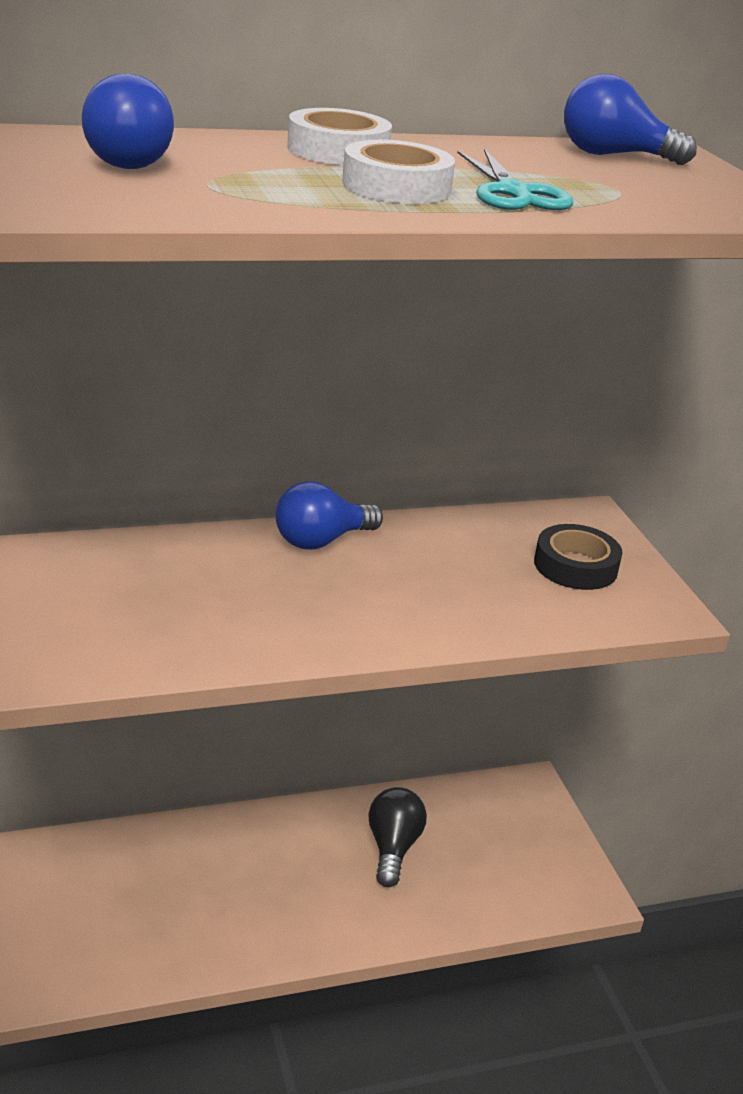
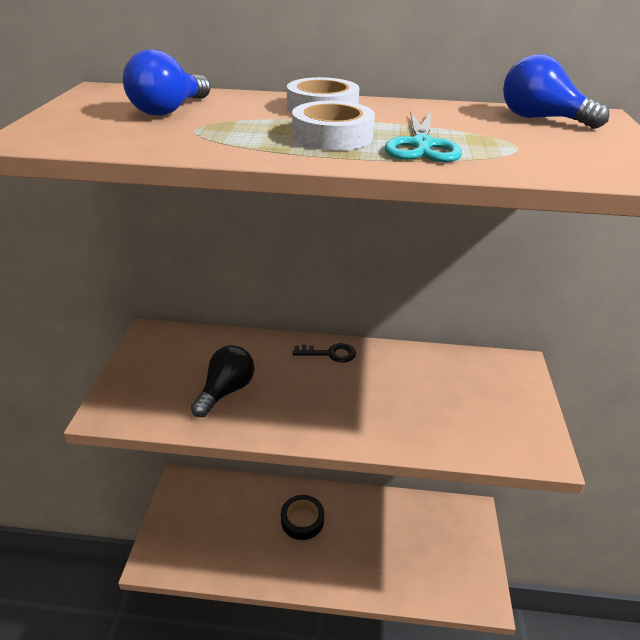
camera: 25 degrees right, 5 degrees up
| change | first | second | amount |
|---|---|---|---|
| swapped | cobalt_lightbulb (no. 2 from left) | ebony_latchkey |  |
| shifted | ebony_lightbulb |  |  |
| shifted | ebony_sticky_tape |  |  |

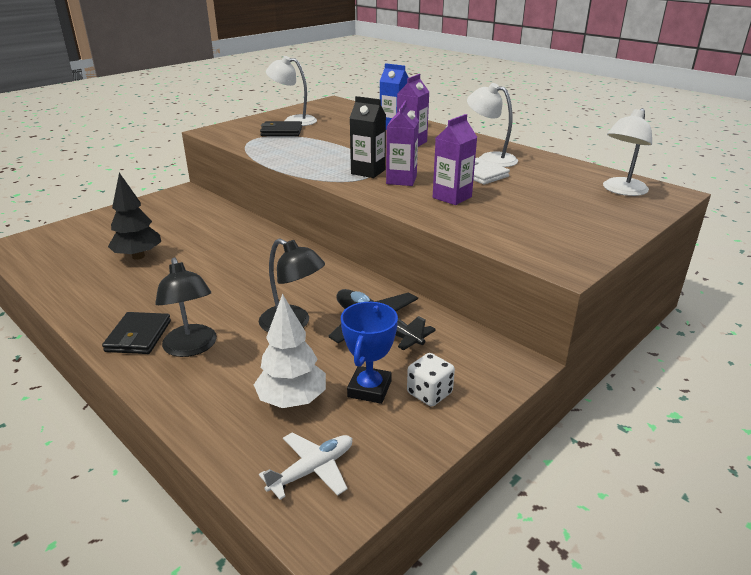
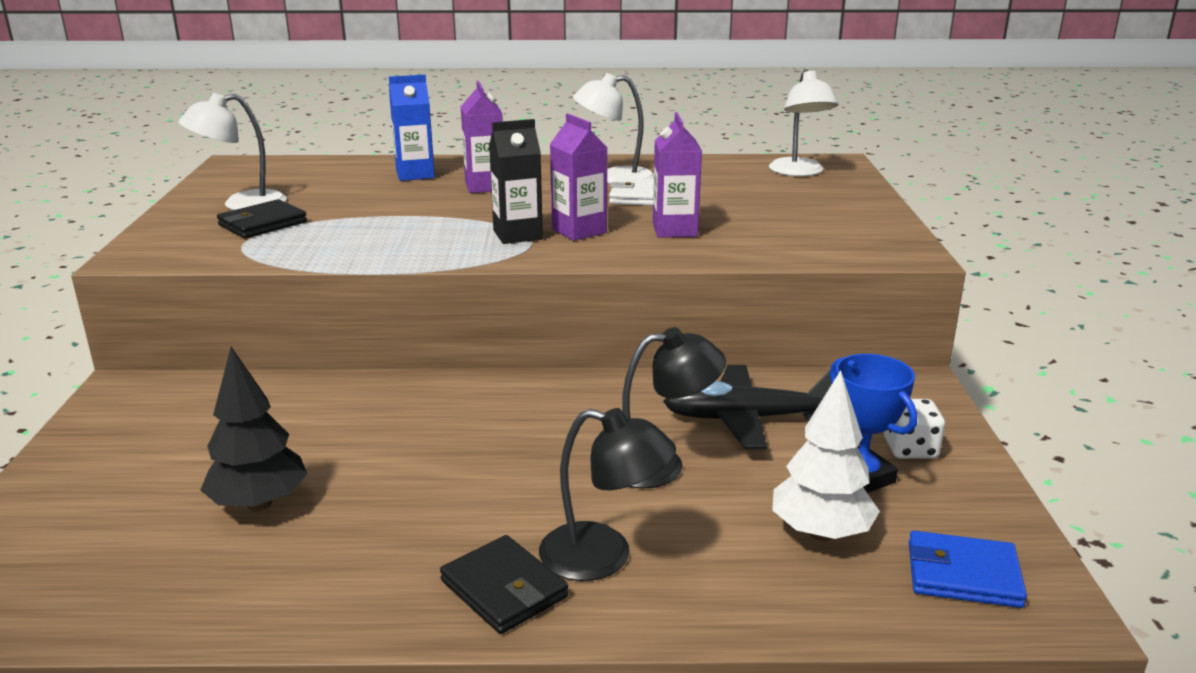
camera: 45 degrees left, 5 degrees down
| change | first | second | amount |
|---|---|---|---|
| swapped | white_plane | cobalt_card_wallet |  |

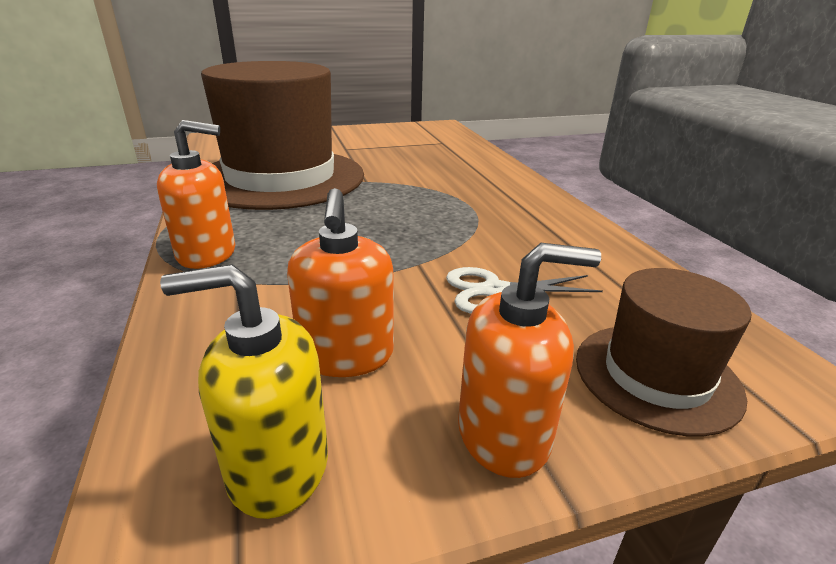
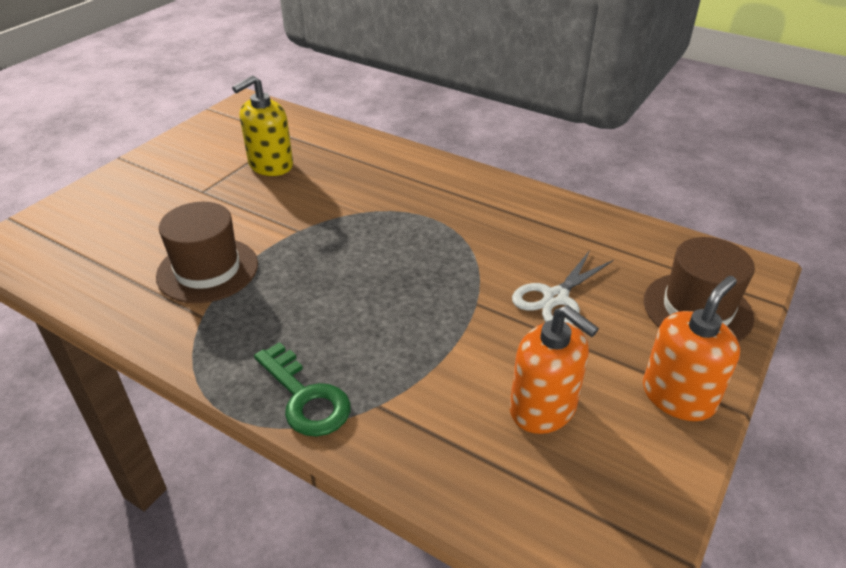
camera: 40 degrees left, 10 degrees up
| change | first | second | amount |
|---|---|---|---|
| swapped | orange_pump_bottle (no. 1 from left) | emerald_latchkey |  |
| shifted | yellow_pump_bottle |  |  |
| scaled | brown_top_hat (no. 1 from left) |  | x0.48 |

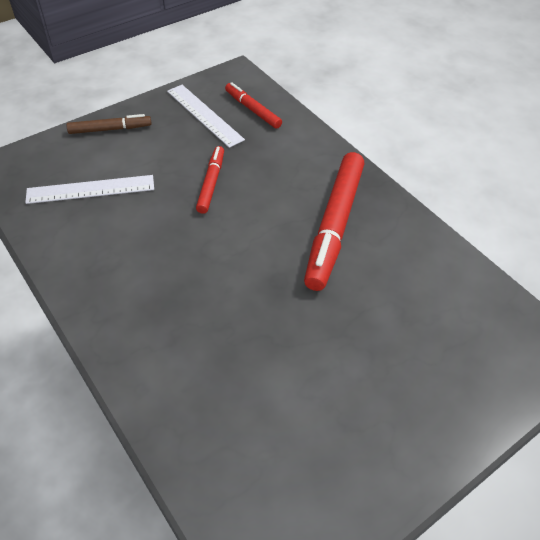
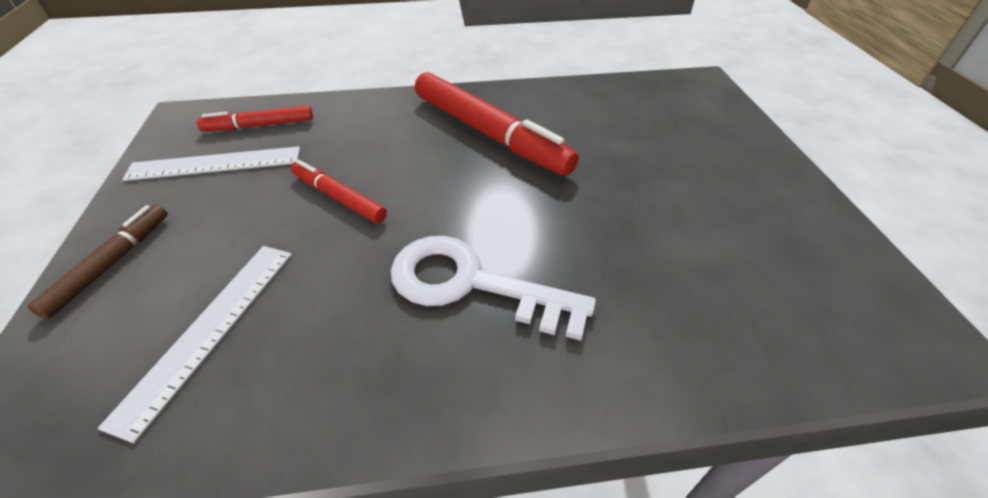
camera: 60 degrees left, 5 degrees down
| change | first | second | amount |
|---|---|---|---|
| new |  | white_latchkey |  |

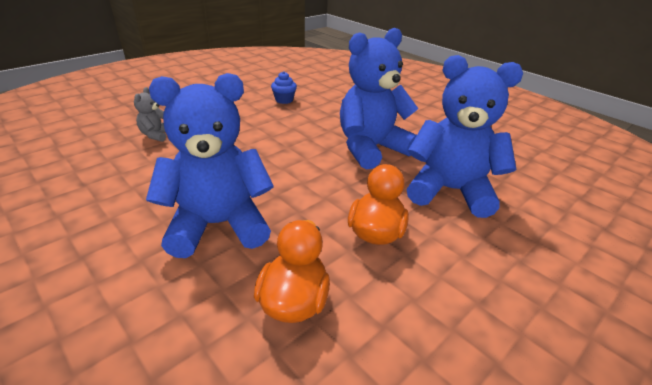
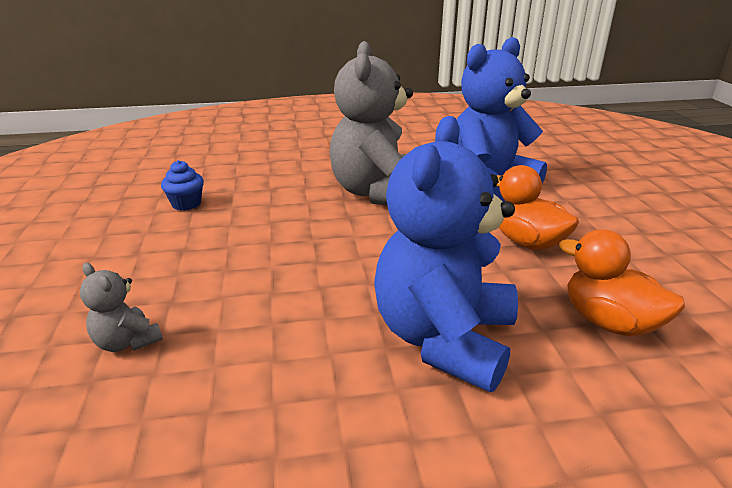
camera: 55 degrees left, 5 degrees down
| change | first | second | amount |
|---|---|---|---|
| repainted | cobalt_teddy (no. 2 from left) | gray_teddy (no. 2 from left) |  |

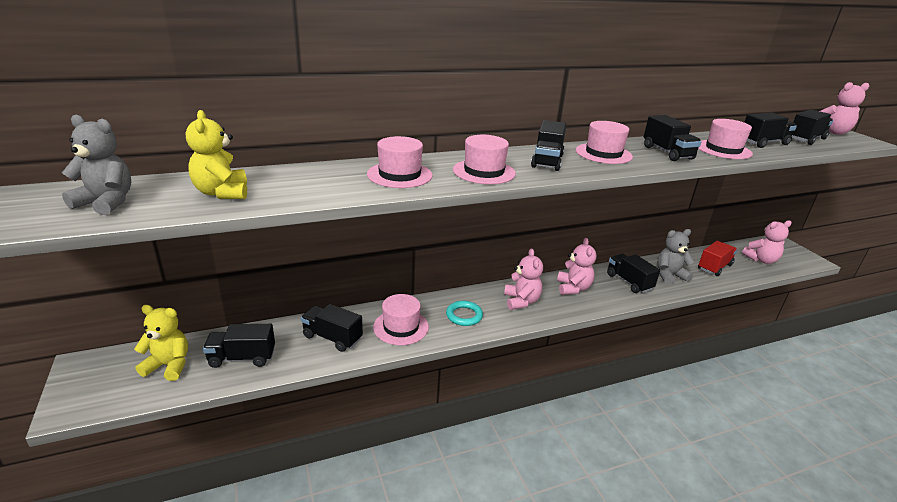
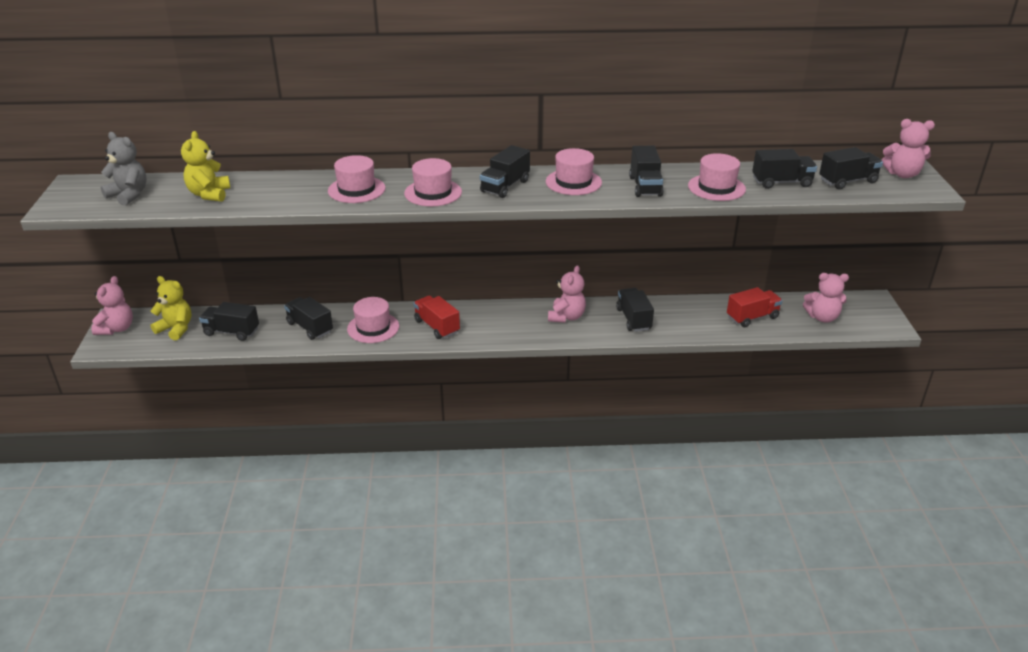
camera: 20 degrees right, 5 degrees up
| change | first | second | amount |
|---|---|---|---|
| swapped | teal_torus | crimson_truck (no. 1 from left) |  |
| shifted | rosy_teddy (no. 1 from left) |  |  |
| gone | gray_teddy (no. 2 from left) |  |  |

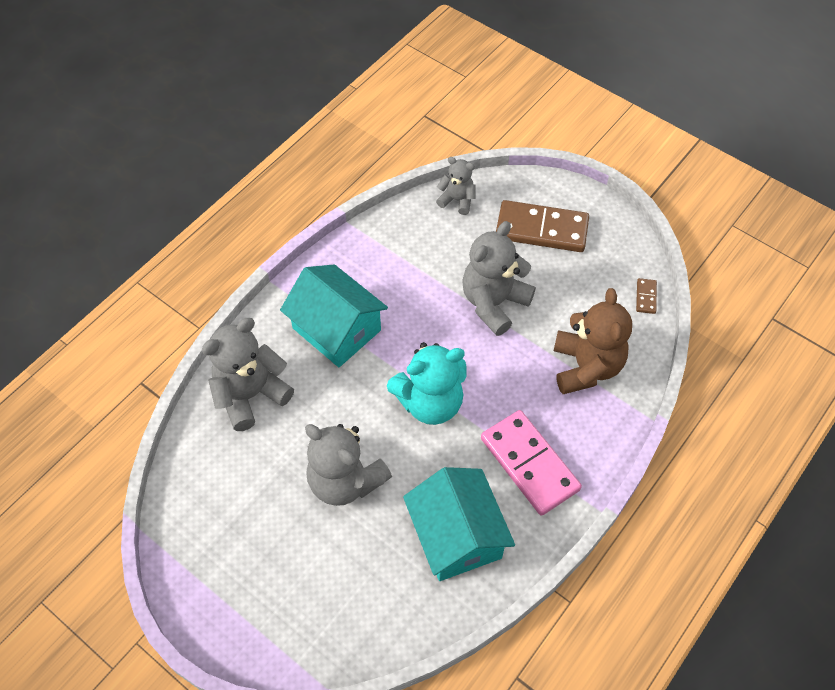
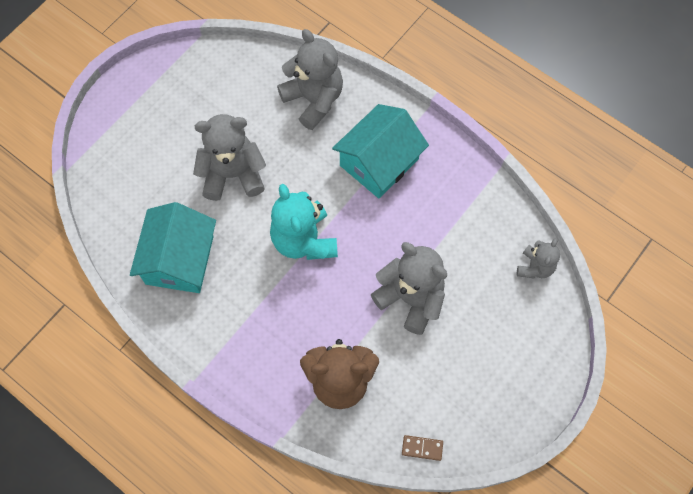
camera: 90 degrees right, 10 degrees up
| change | first | second | amount |
|---|---|---|---|
| rotated | gray_teddy (no. 2 from left in the first image) | gray_teddy (no. 1 from left) | 45 degrees clockwise |
| rotated | teal_toy_house (no. 2 from left in the first image) | teal_toy_house (no. 1 from left) | 60 degrees counterclockwise |
| gone | rosy_domino |  |  |
| gone | brown_domino (no. 1 from left) |  |  |

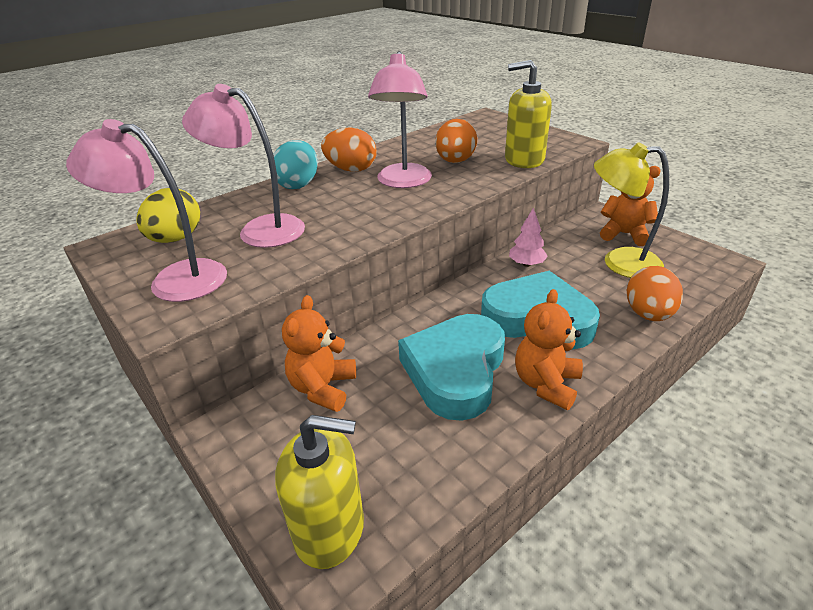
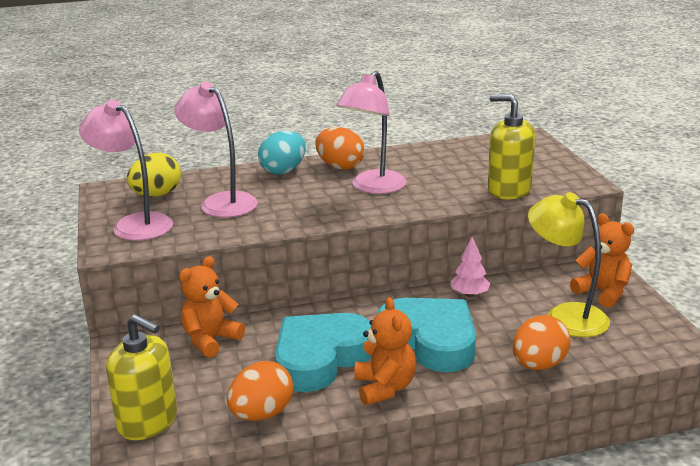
camera: 25 degrees right, 10 degrees down
| change | first | second | amount |
|---|---|---|---|
| shifted | orange_toy_egg (no. 2 from left in the first image) | orange_toy_egg (no. 1 from left) |  |
| rotated | orange_teddy (no. 2 from left) |  | 120 degrees clockwise |

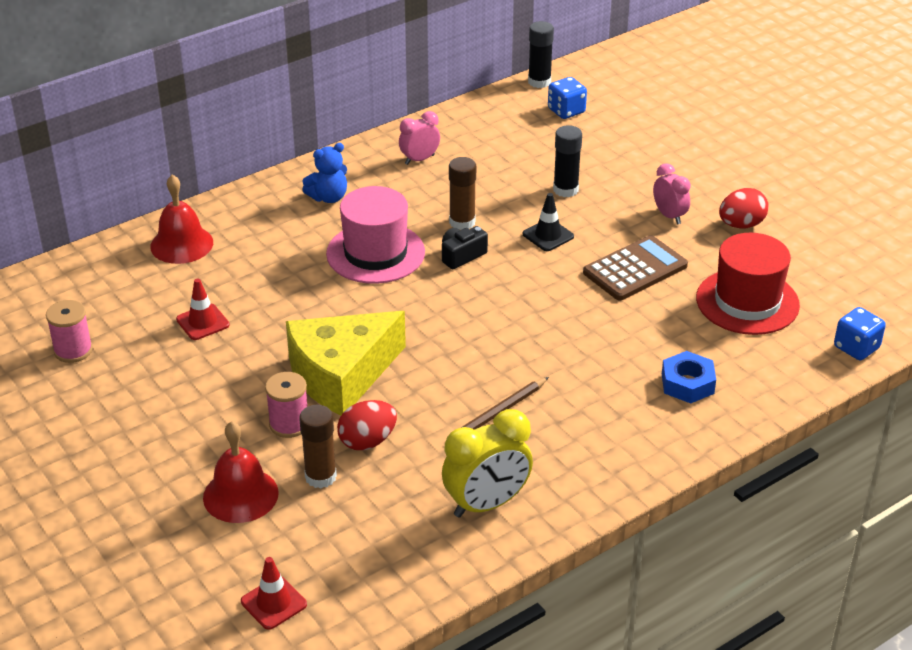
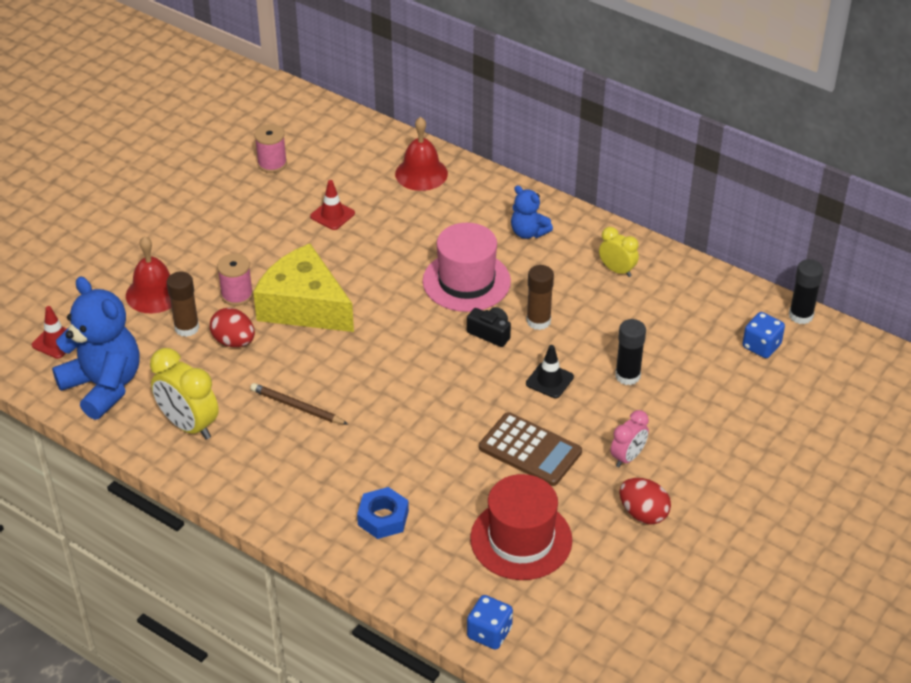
camera: 70 degrees right, 5 degrees up
| change | first | second | amount |
|---|---|---|---|
| repainted | rosy_clock (no. 1 from left) | yellow_clock (no. 2 from left) |  |
| new |  | cobalt_teddy (no. 1 from left) |  |

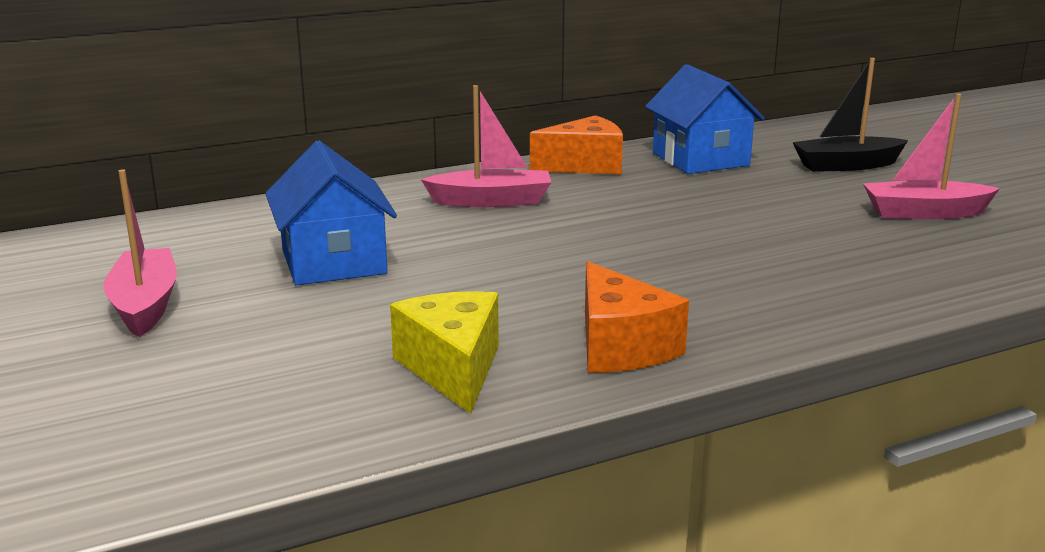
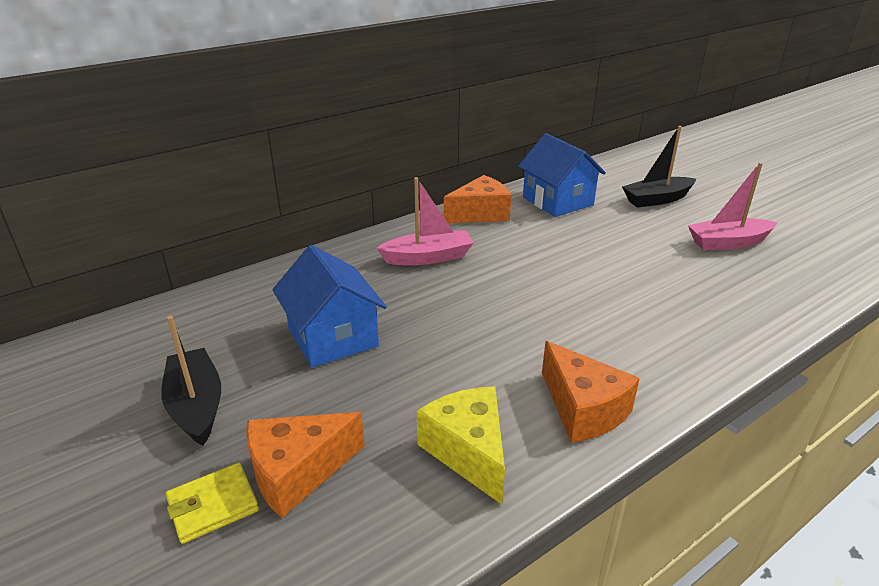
camera: 10 degrees left, 10 degrees up
| change | first | second | amount |
|---|---|---|---|
| repainted | rosy_toy_boat (no. 1 from left) | ebony_toy_boat (no. 1 from left) |  |
| new |  | yellow_card_wallet |  |
| new |  | orange_piece_of_cheese (no. 1 from left) |  |

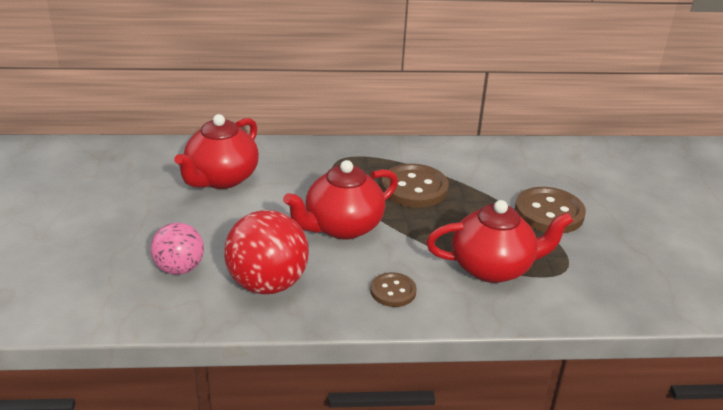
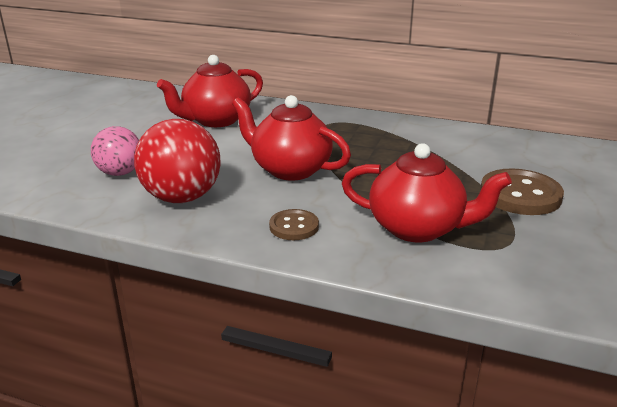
camera: 25 degrees right, 5 degrees down
| change | first | second | amount |
|---|---|---|---|
| rotated | crimson_china_teapot (no. 2 from left) |  | 45 degrees clockwise |
| gone | brown_sewing_button (no. 2 from left) |  |  |

